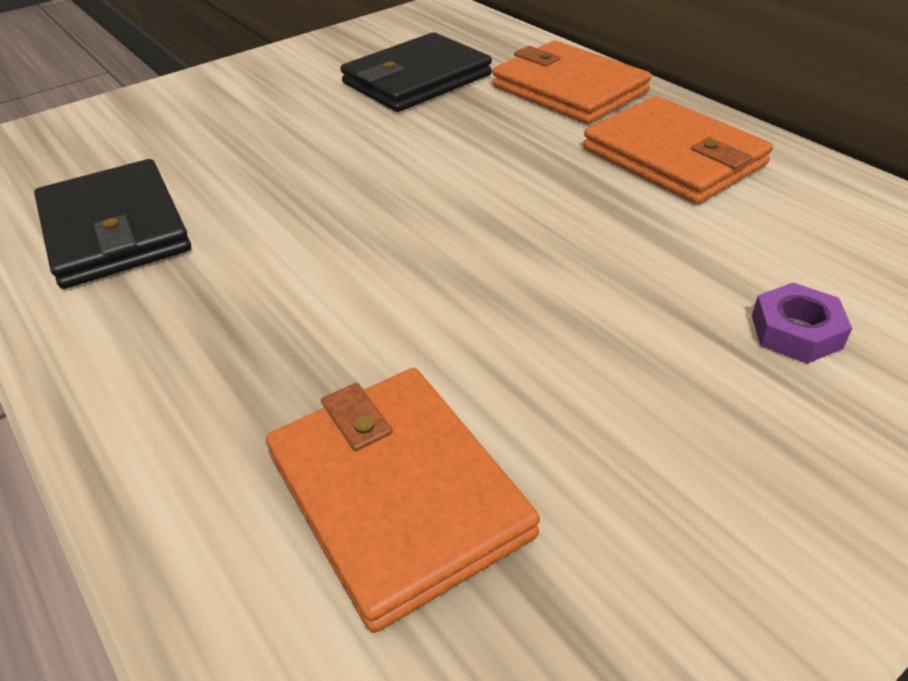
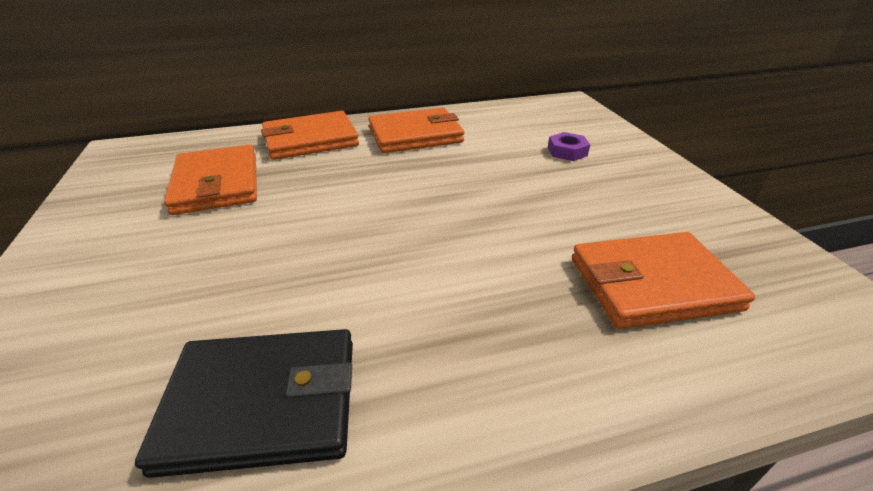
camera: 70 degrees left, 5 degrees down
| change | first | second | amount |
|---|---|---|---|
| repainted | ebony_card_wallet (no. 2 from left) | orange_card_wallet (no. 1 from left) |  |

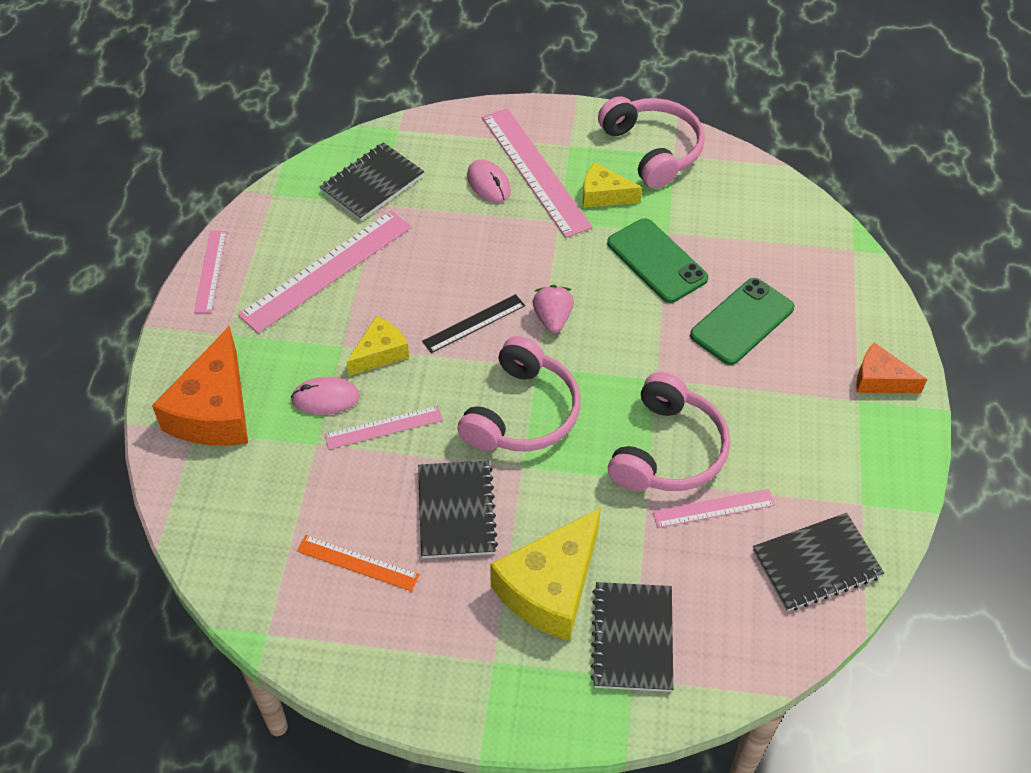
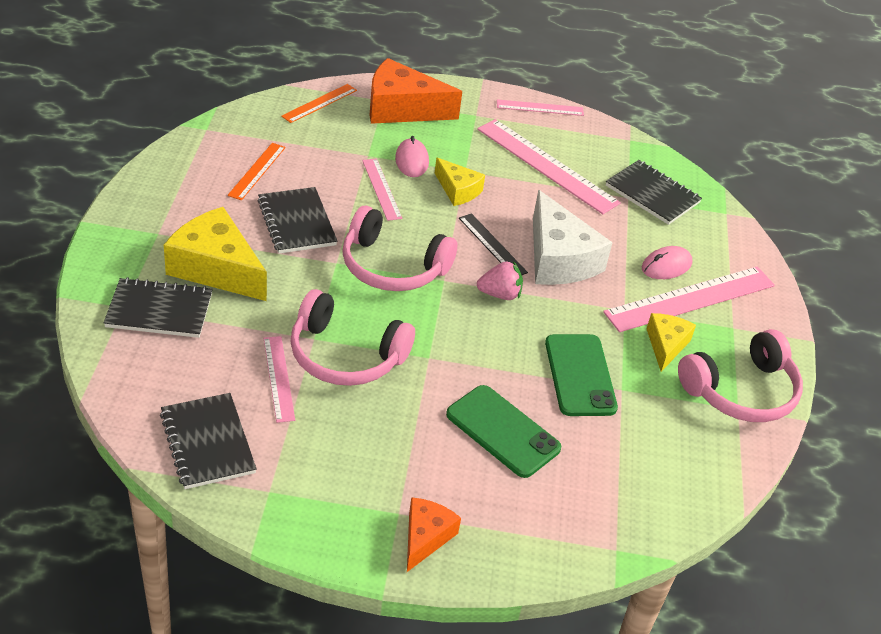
camera: 85 degrees right, 10 degrees down
| change | first | second | amount |
|---|---|---|---|
| rotated | ebony_exercise_book (no. 2 from left in the first image) | ebony_exercise_book (no. 3 from left) | 75 degrees clockwise |
| rotated | emerald_smartphone (no. 1 from left in the first image) | emerald_smartphone (no. 2 from left) | 60 degrees counterclockwise |
| new |  | orange_straightedge (no. 2 from left) |  |
| new |  | white_piece_of_cheese |  |

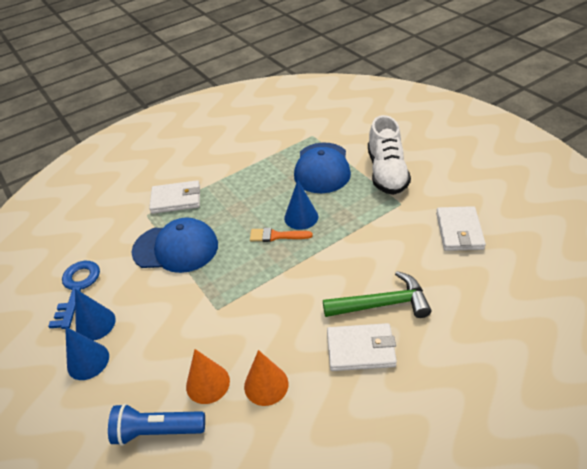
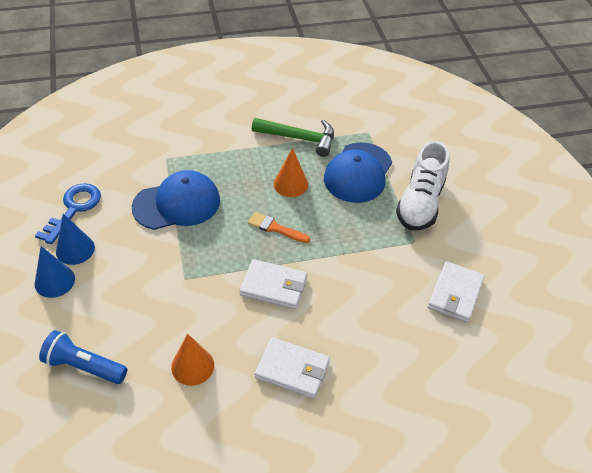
camera: 15 degrees right, 5 degrees up
| change | first | second | amount |
|---|---|---|---|
| rotated | cobalt_peaked_cap (no. 1 from left) |  | 45 degrees counterclockwise |
| shifted | white_card_wallet (no. 1 from left) |  |  |
| shifted | orange_cone_shape (no. 1 from left in the first image) | orange_cone_shape (no. 2 from left) |  |
| gone | cobalt_cone_shape (no. 3 from left) |  |  |
| shifted | emerald_hammer |  |  |

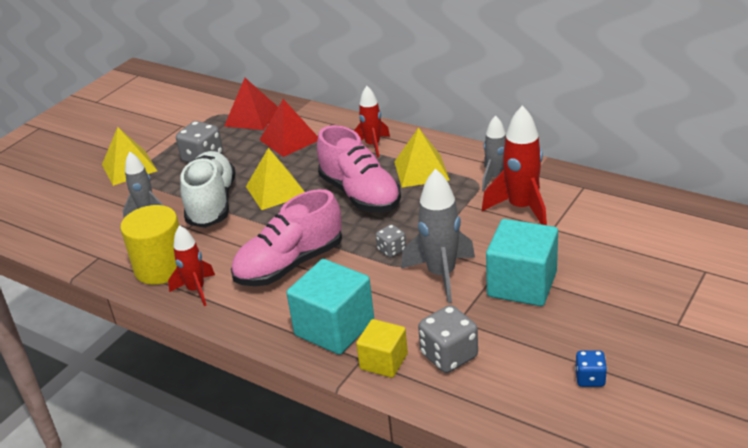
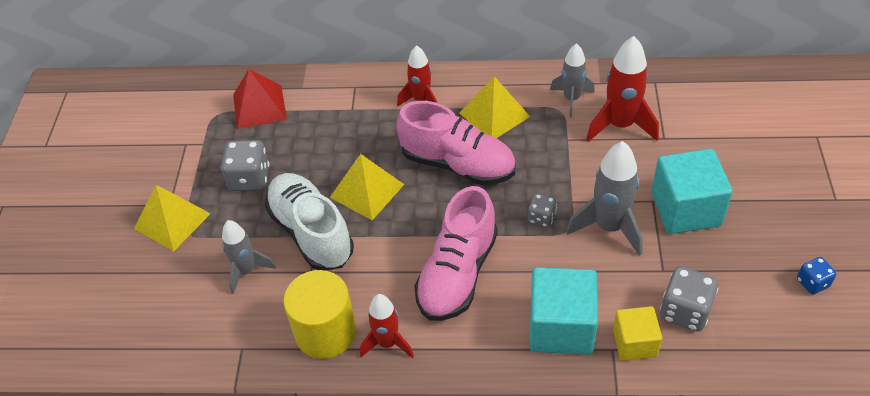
camera: 30 degrees left, 15 degrees up
| change | first | second | amount |
|---|---|---|---|
| gone | crimson_pyramid_shape (no. 2 from left) |  |  |

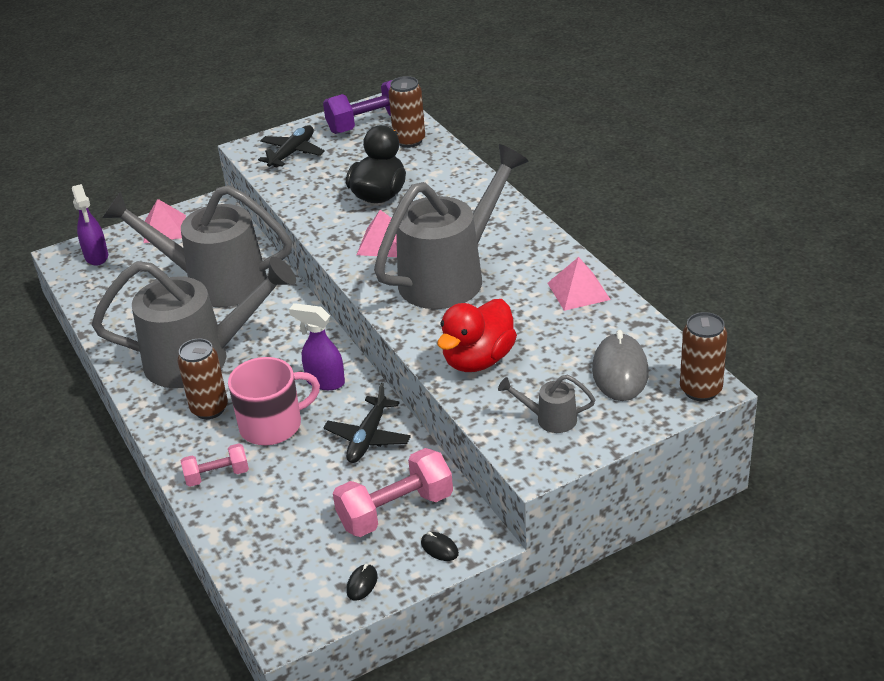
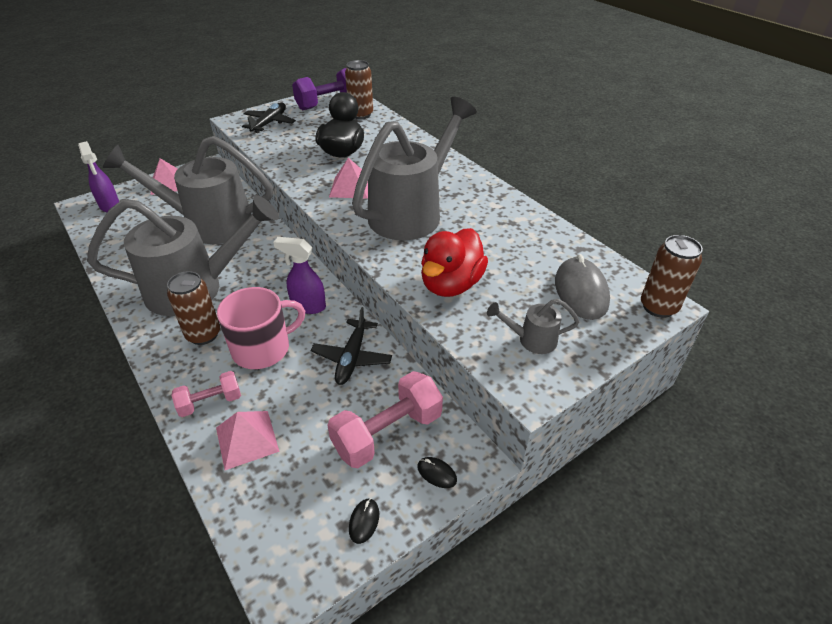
camera: 10 degrees left, 5 degrees up
| change | first | second | amount |
|---|---|---|---|
| shifted | rosy_pyramid_shape (no. 3 from left in the first image) | rosy_pyramid_shape (no. 2 from left) |  |

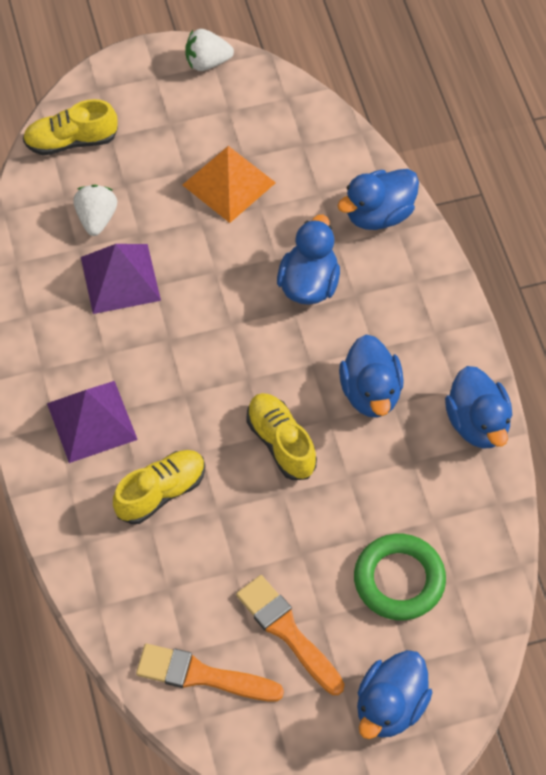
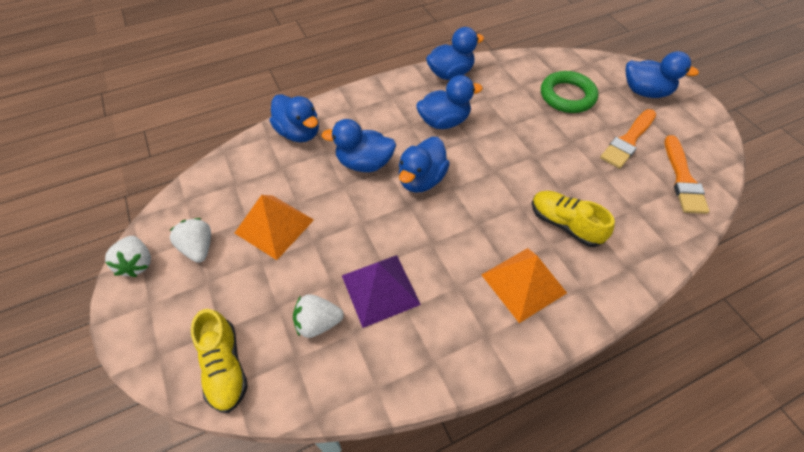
camera: 100 degrees left, 5 degrees down
| change | first | second | amount |
|---|---|---|---|
| repainted | royal_purple_pyramid_shape (no. 1 from left) | orange_pyramid_shape (no. 2 from left) |  |
| gone | yellow_shoe (no. 3 from left) |  |  |
| new |  | white_berry (no. 2 from left) |  |
| new |  | cobalt_duck (no. 3 from left) |  |

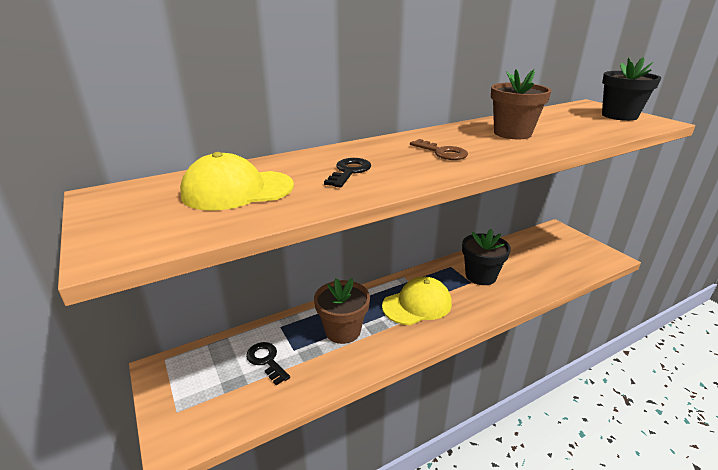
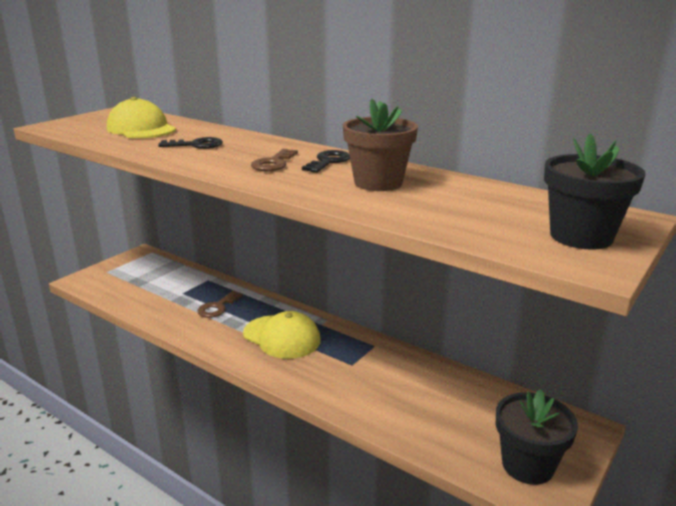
camera: 65 degrees right, 5 degrees down
| change | first | second | amount |
|---|---|---|---|
| shifted | ebony_latchkey (no. 1 from left in the first image) | ebony_latchkey (no. 2 from left) |  |
| swapped | brown_flower_pot (no. 1 from left) | brown_latchkey (no. 1 from left) |  |
| shifted | ebony_flower_pot (no. 1 from left) |  |  |

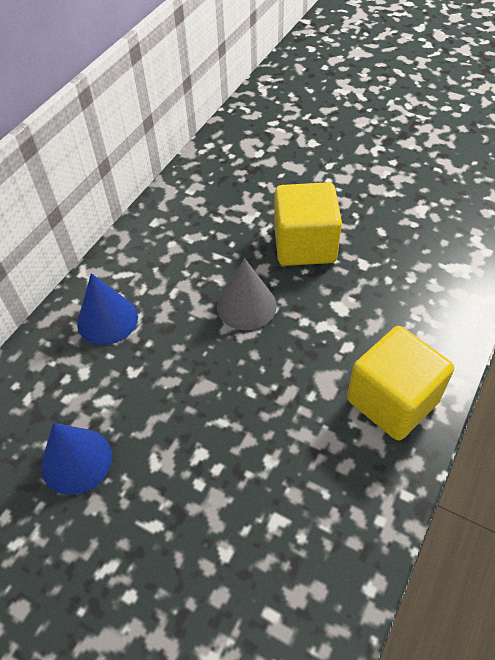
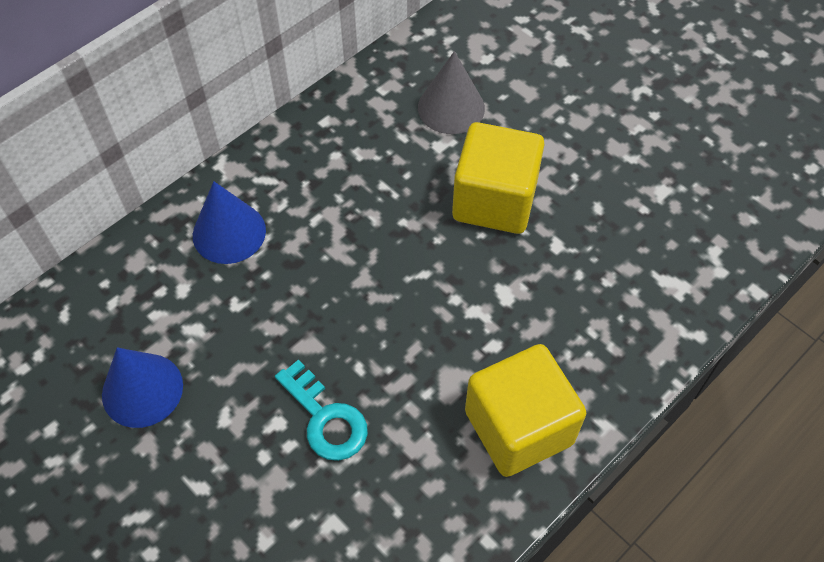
camera: 15 degrees right, 5 degrees up
| change | first | second | amount |
|---|---|---|---|
| shifted | gray_cone_shape |  |  |
| new |  | teal_latchkey |  |

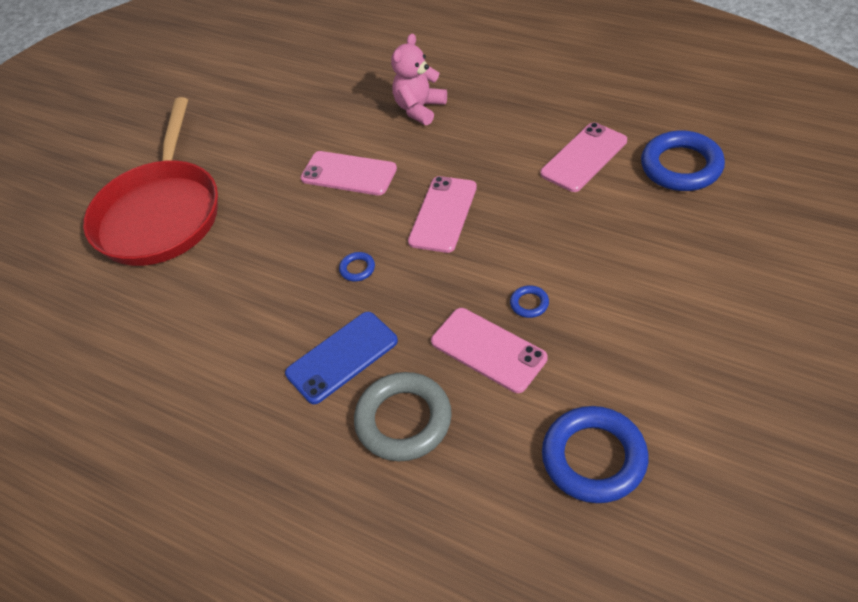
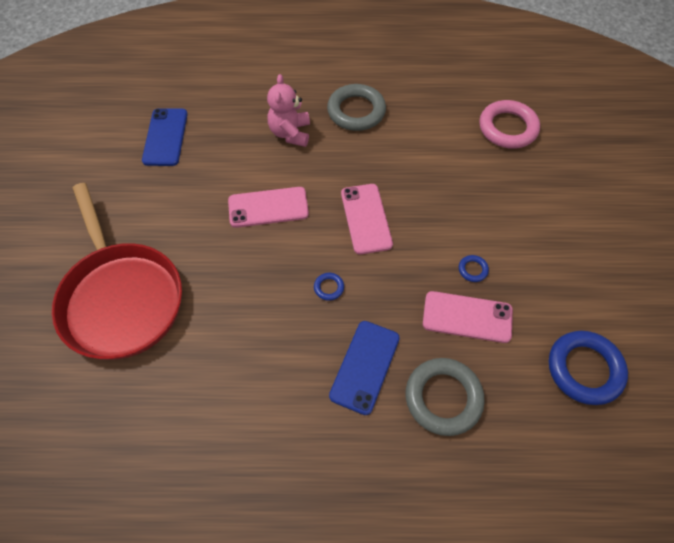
camera: 35 degrees left, 10 degrees up
| change | first | second | amount |
|---|---|---|---|
| gone | rosy_smartphone (no. 4 from left) |  |  |
| repainted | cobalt_torus (no. 4 from left) | rosy_torus |  |
| new |  | cobalt_smartphone (no. 1 from left) |  |
| new |  | gray_torus (no. 1 from left) |  |

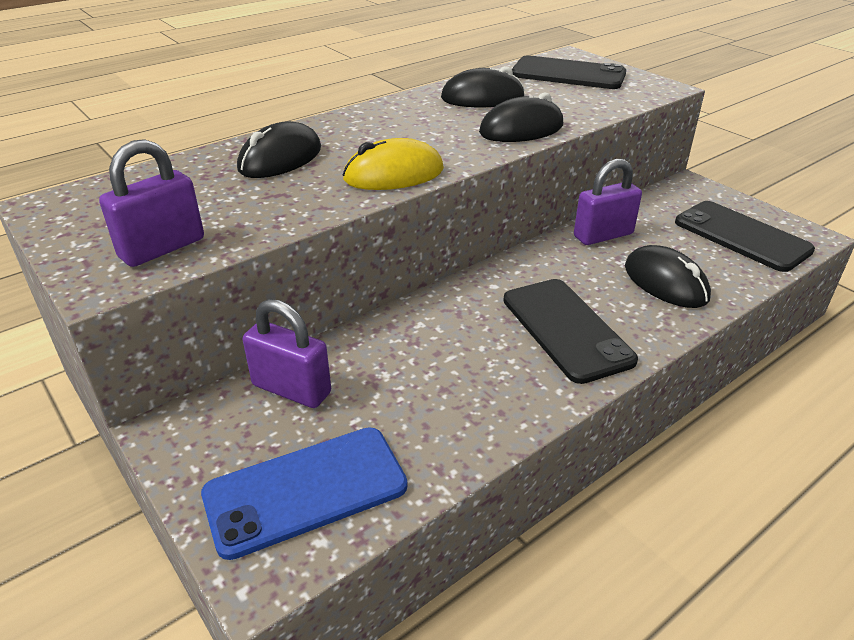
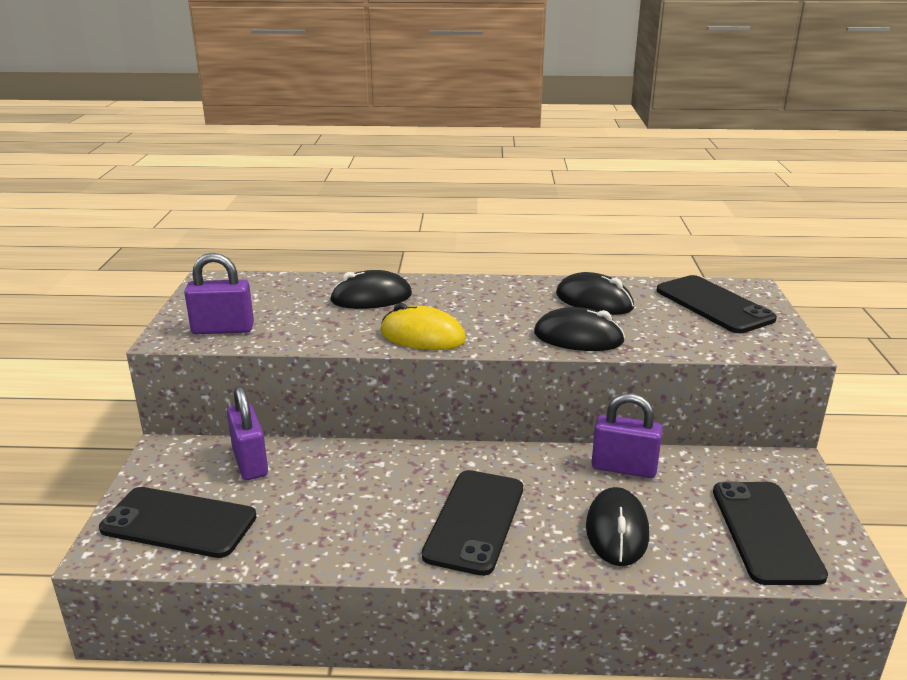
camera: 40 degrees right, 10 degrees down
| change | first | second | amount |
|---|---|---|---|
| repainted | cobalt_smartphone | ebony_smartphone (no. 1 from left) |  |

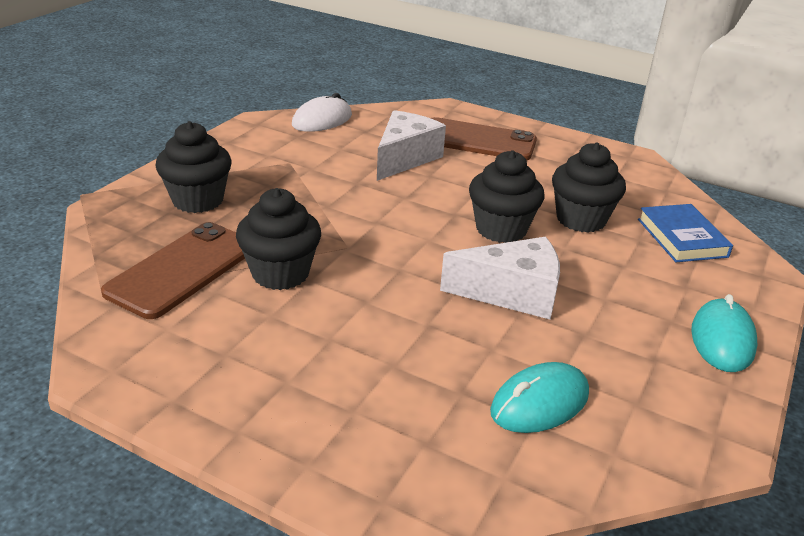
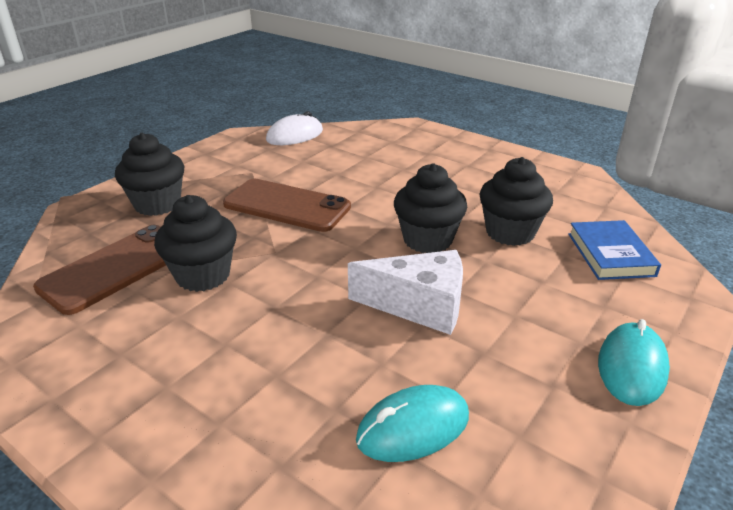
camera: 10 degrees right, 0 degrees up
| change | first | second | amount |
|---|---|---|---|
| gone | white_piece_of_cheese (no. 1 from left) |  |  |
| shifted | brown_smartphone (no. 2 from left) |  |  |

